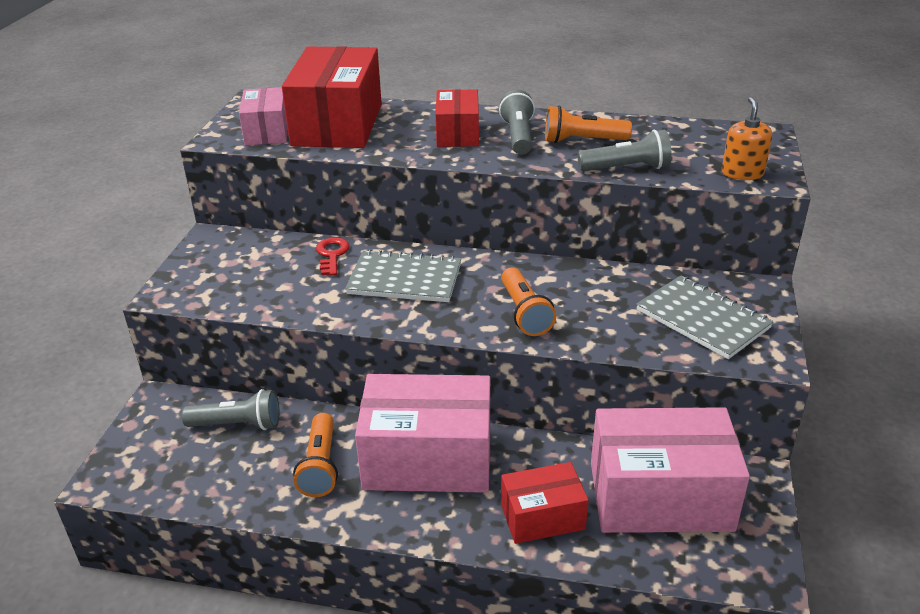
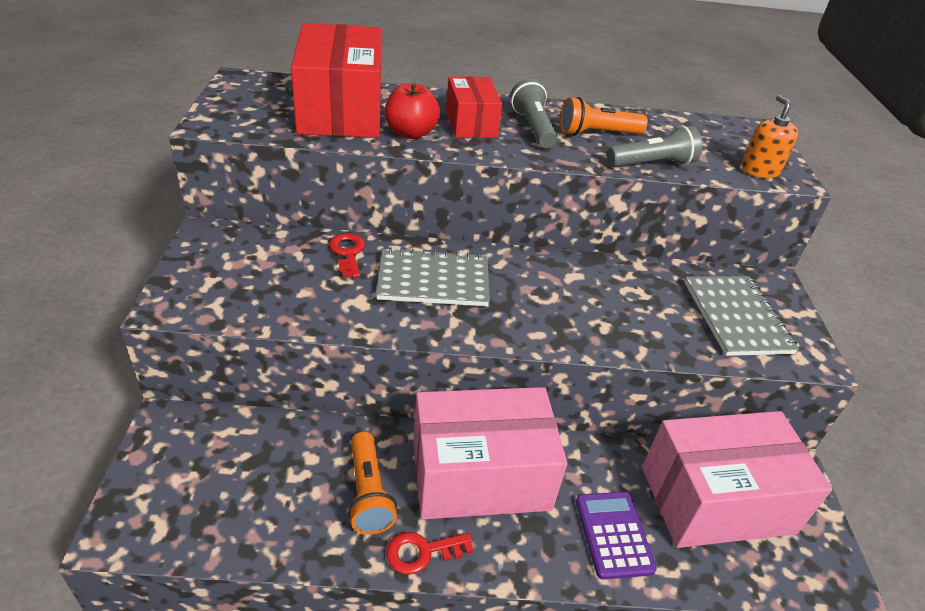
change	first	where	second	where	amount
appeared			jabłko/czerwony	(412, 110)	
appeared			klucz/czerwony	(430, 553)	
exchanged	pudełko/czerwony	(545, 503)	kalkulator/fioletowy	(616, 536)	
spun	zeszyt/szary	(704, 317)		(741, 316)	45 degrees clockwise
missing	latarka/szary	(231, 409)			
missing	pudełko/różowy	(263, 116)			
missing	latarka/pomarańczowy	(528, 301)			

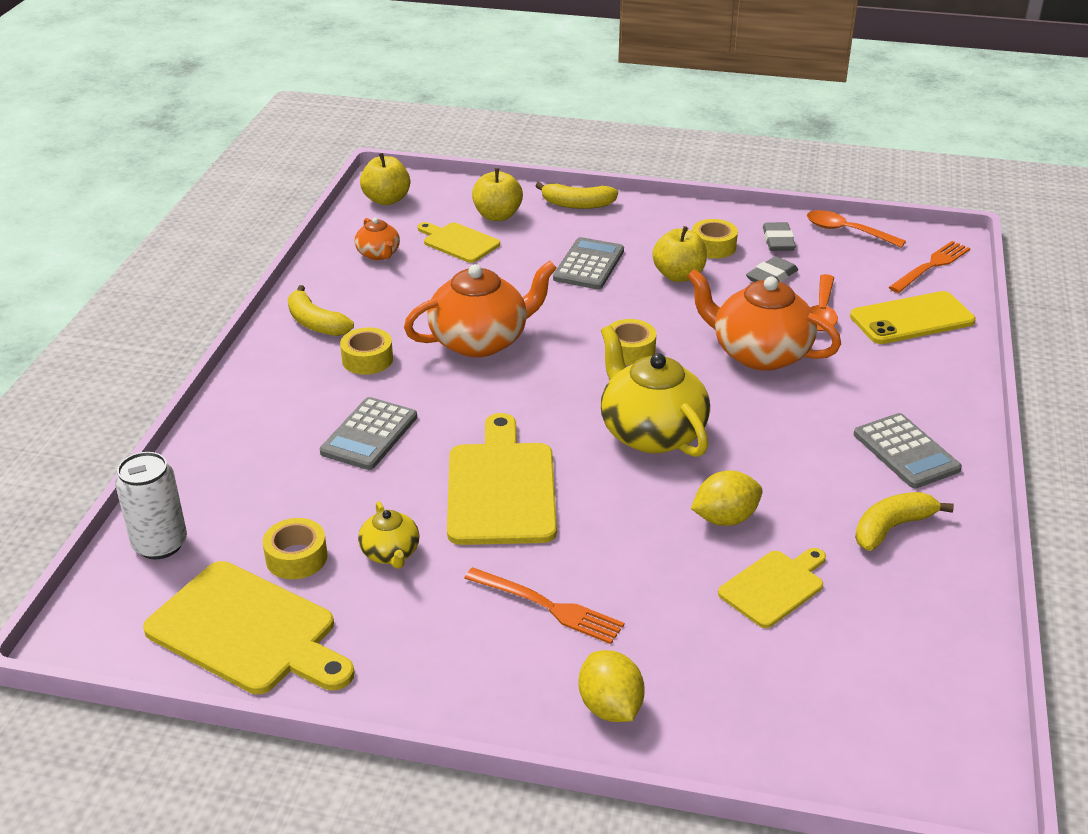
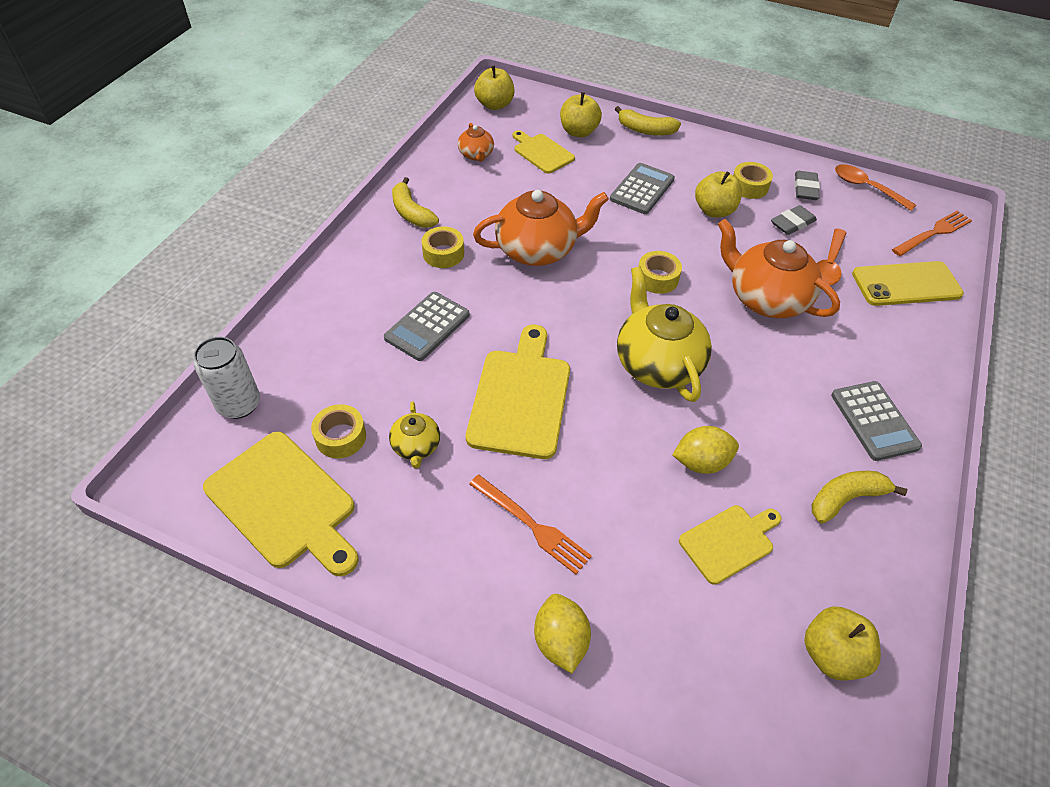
change	first	where	second	where	amount
appeared			jabłko/żółty	(842, 644)	

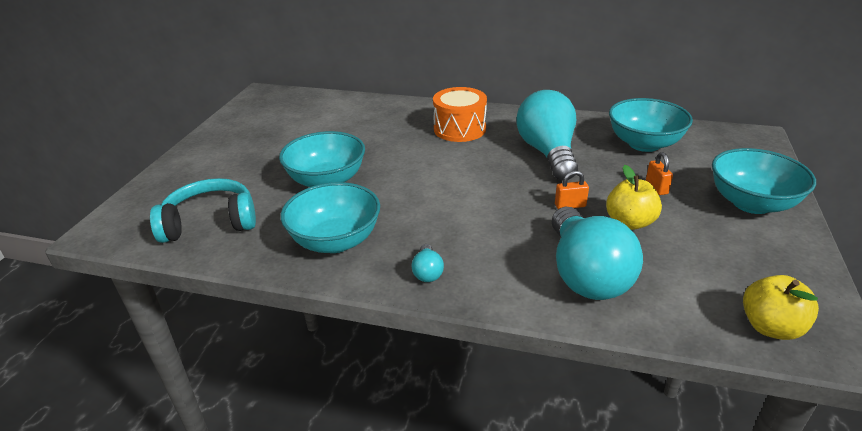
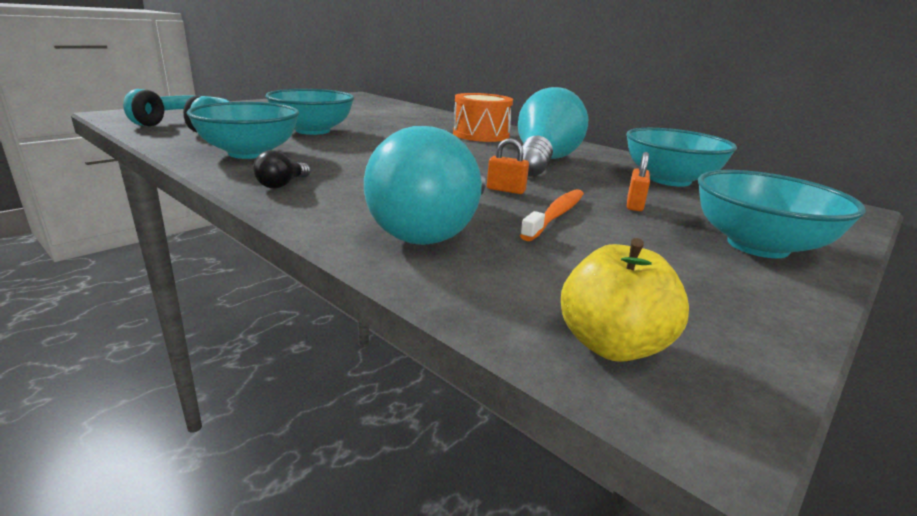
change	first	where	second	where	amount
colour	żarówka/turkusowy	(428, 263)	żarówka/czarny	(281, 169)	
exchanged	jabłko/żółty	(634, 197)	szczoteczka do zębów/pomarańczowy	(552, 215)	

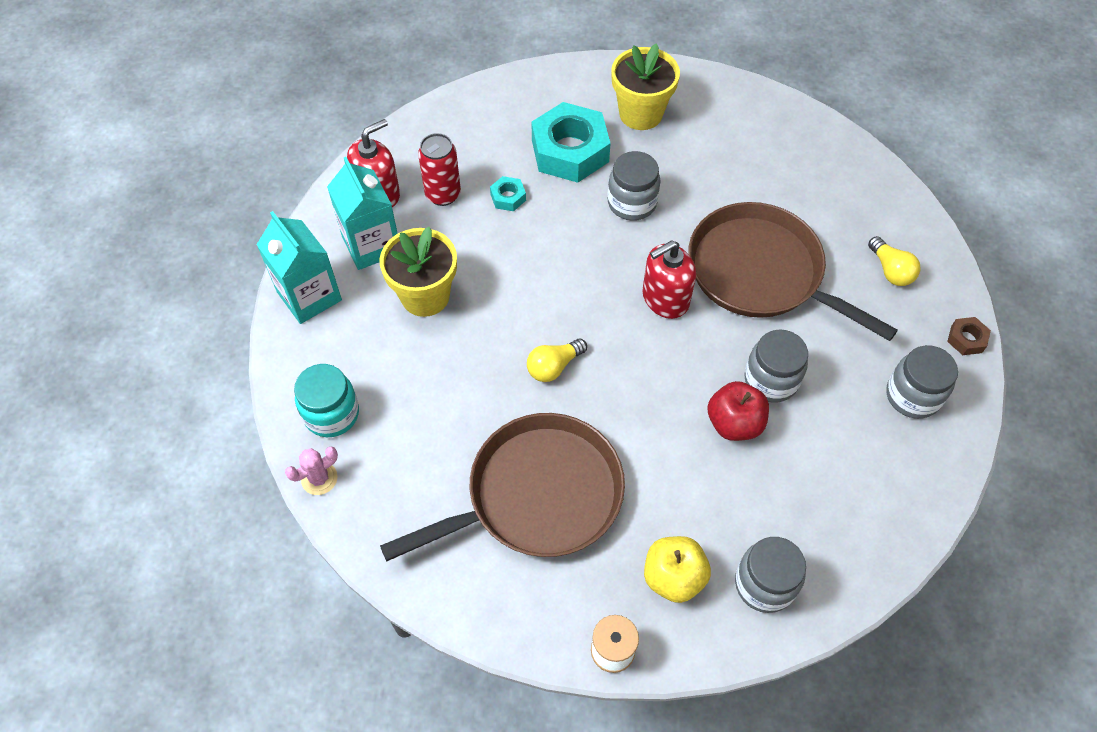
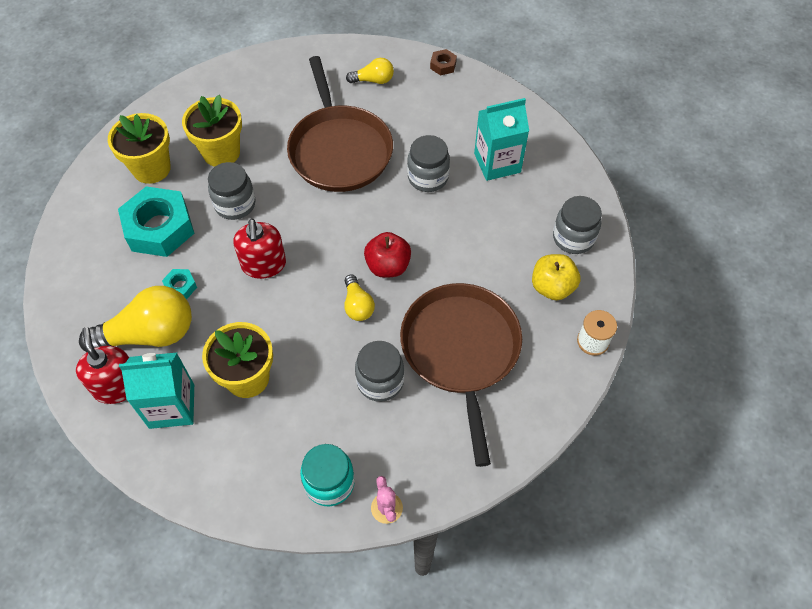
change	first	where	second	where	amount
exchanged	puszka/czerwony	(439, 169)	żarówka/żółty	(135, 319)	
appeared			doniczka/żółty	(212, 131)	
relocated	dozownik mydła/czerwony	(669, 279)		(259, 249)	
spun	patelnia/brązowy	(793, 271)		(340, 124)	75 degrees counterclockwise
relocated	słoik/szary	(922, 382)		(379, 371)	
relocated	jabłko/czerwony	(738, 411)		(387, 255)	
relocated	karton mleka/turkusowy	(299, 267)		(501, 139)	

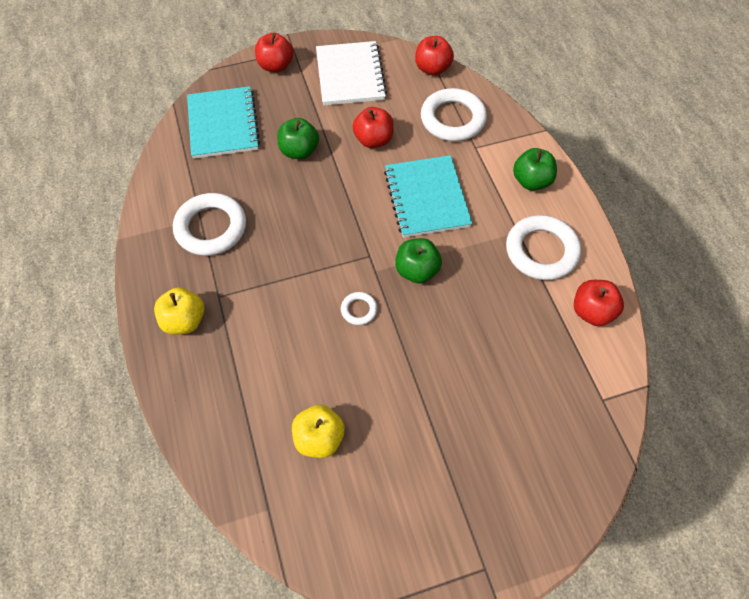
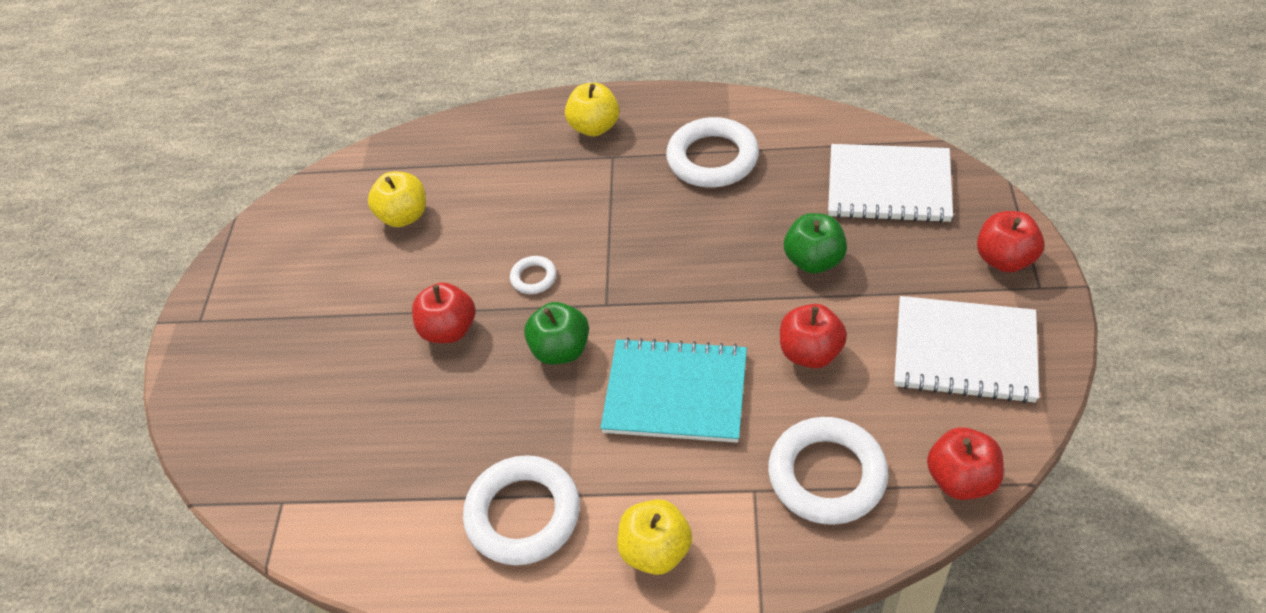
change	first	where	second	where	amount
relocated	jabłko/czerwony	(599, 303)		(443, 312)	
colour	jabłko/zielony	(535, 169)	jabłko/żółty	(654, 537)	
colour	zeszyt/turkusowy	(223, 122)	zeszyt/biały	(890, 183)	

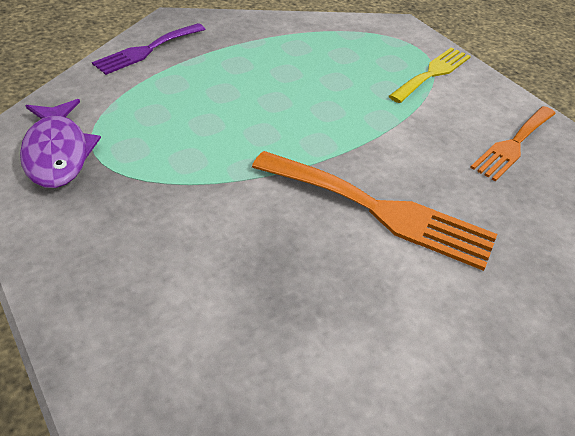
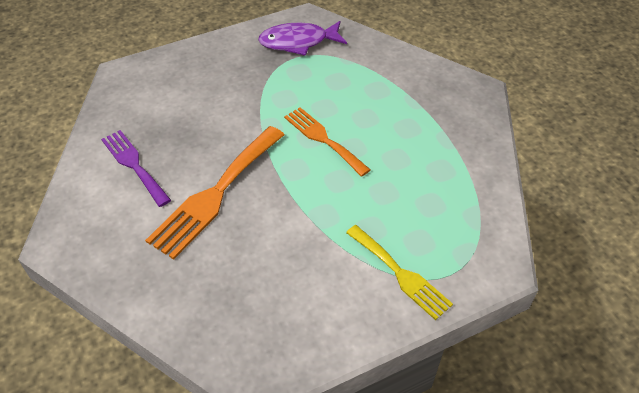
change	first	where	second	where	amount
relocated	widelec/fioletowy	(149, 49)		(136, 168)	
relocated	widelec/pomarańczowy	(513, 143)		(327, 142)	

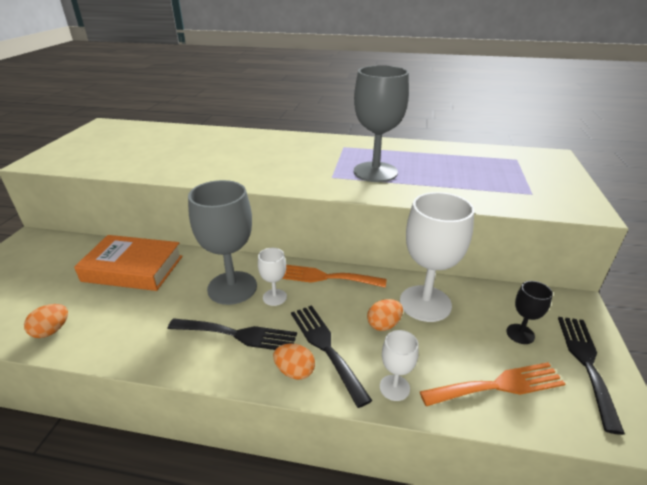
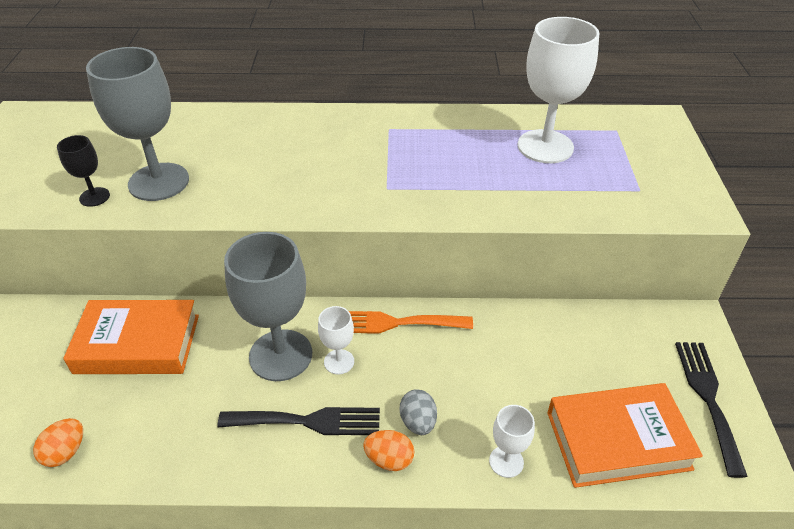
change	first	where	second	where	amount
relocated	kielich/czarny	(529, 312)		(83, 171)	
relocated	kielich/szary	(381, 123)		(137, 124)	
exchanged	widelec/czarny	(331, 356)	jajko/szary	(418, 412)	
relocated	kielich/biały	(437, 257)		(558, 90)	
exchanged	widelec/pomarańczowy	(492, 384)	książka/pomarańczowy	(625, 435)	
missing	jajko/pomarańczowy	(385, 315)			

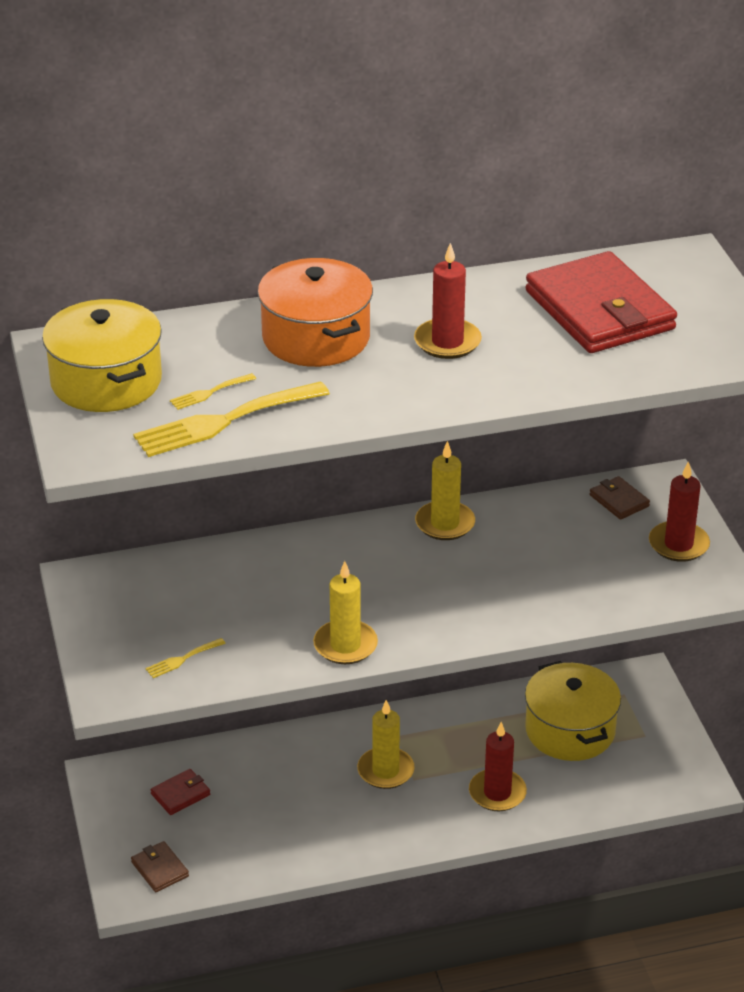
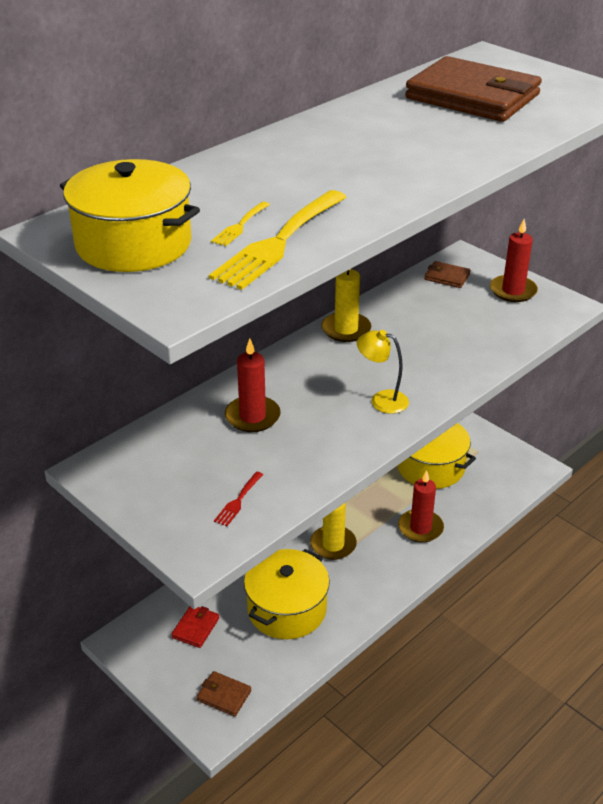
change	first	where	second	where	amount
colour	widelec/żółty	(185, 658)	widelec/czerwony	(238, 498)	
relocated	świeca/czerwony	(448, 301)		(253, 385)	
appeared			garnek/żółty	(287, 594)	
appeared			lampka/żółty	(383, 372)	
colour	portfel/czerwony	(601, 302)	portfel/brązowy	(473, 89)	
missing	garnek/pomarańczowy	(315, 312)			
missing	świeca/żółty	(345, 612)			

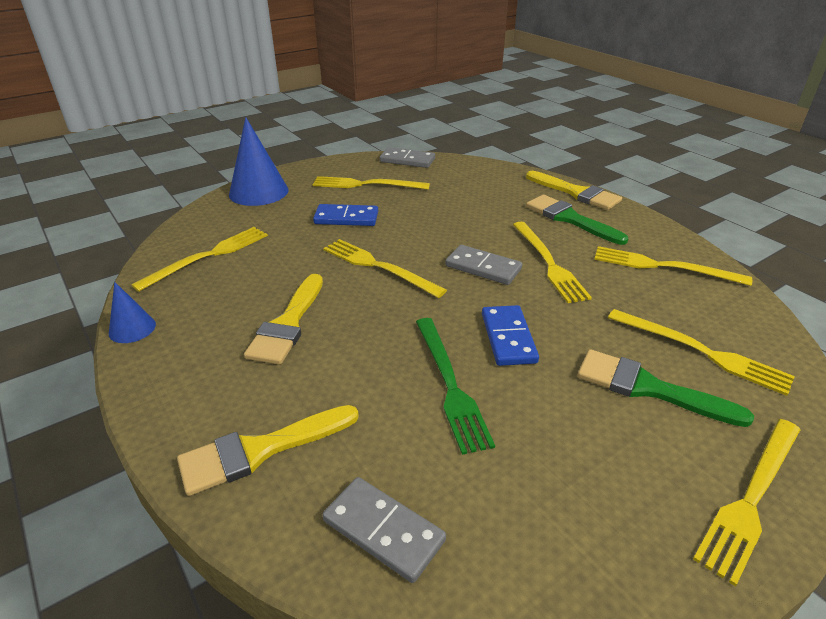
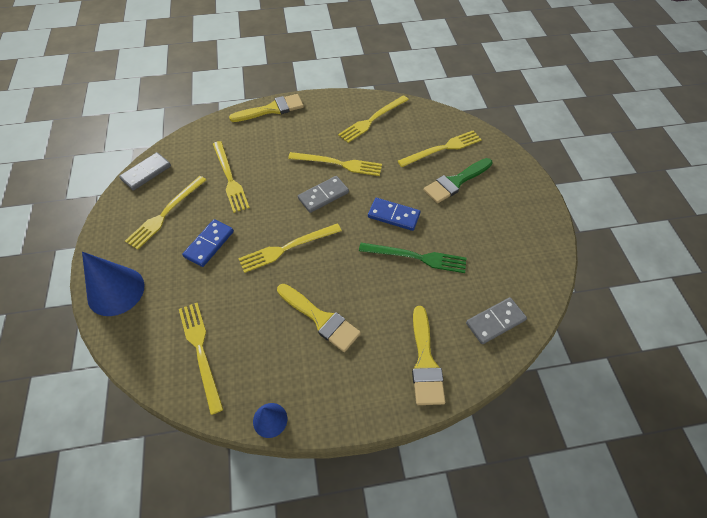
change	first	where	second	where	amount
relocated	widelec/żółty	(746, 502)		(231, 177)	
missing	pędzel/zielony	(577, 220)			

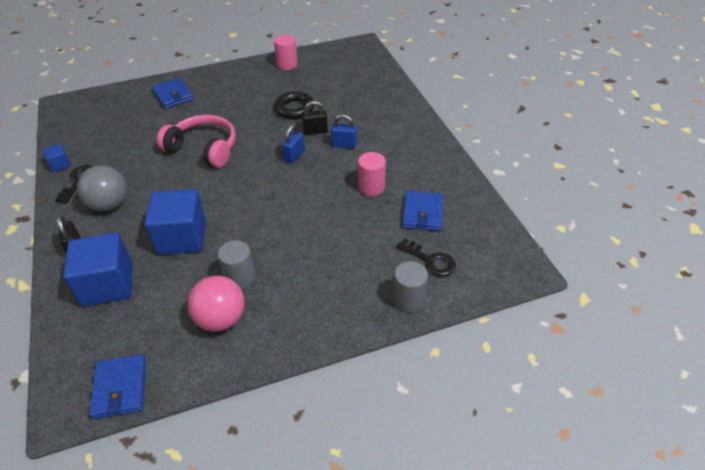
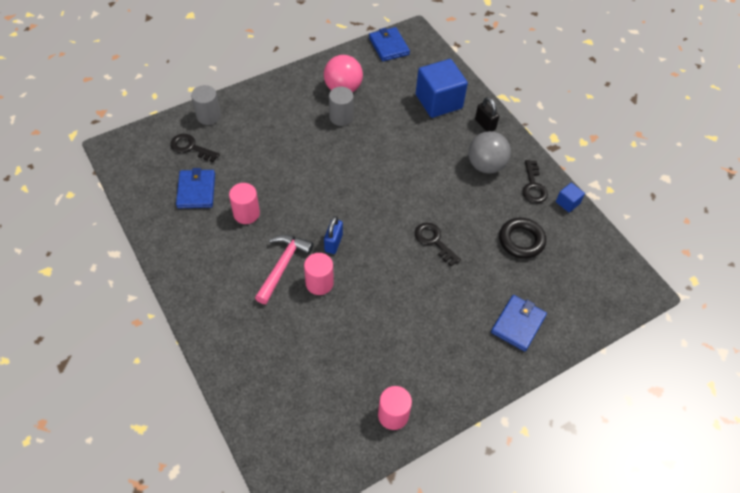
change	first	where	second	where	amount
exchanged	kłódka/niebieski	(344, 131)	młotek/różowy	(284, 269)	
exchanged	kłódka/czarny	(315, 118)	walec/różowy	(319, 274)	
exchanged	słuchawki/różowy	(196, 141)	klucz/czarny	(438, 244)	
spun	portfel/niebieski	(172, 93)		(519, 323)	75 degrees clockwise
relocated	pierścień/czarny	(294, 105)		(522, 238)	
missing	sześcian/niebieski	(175, 222)			

